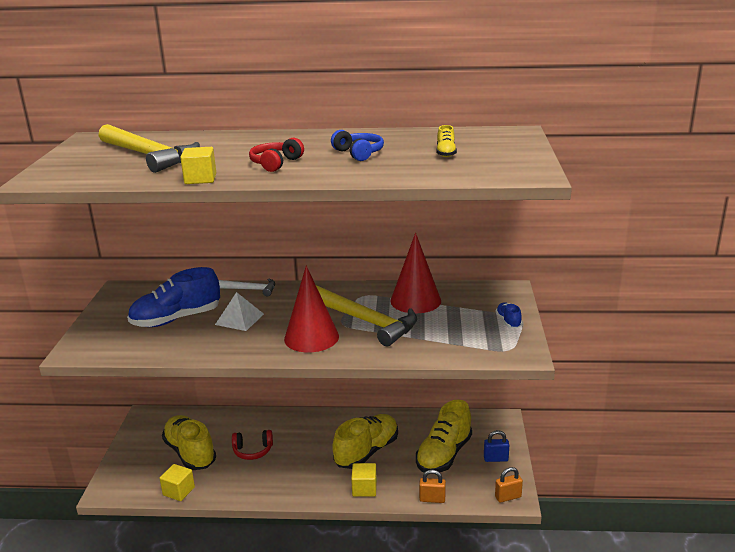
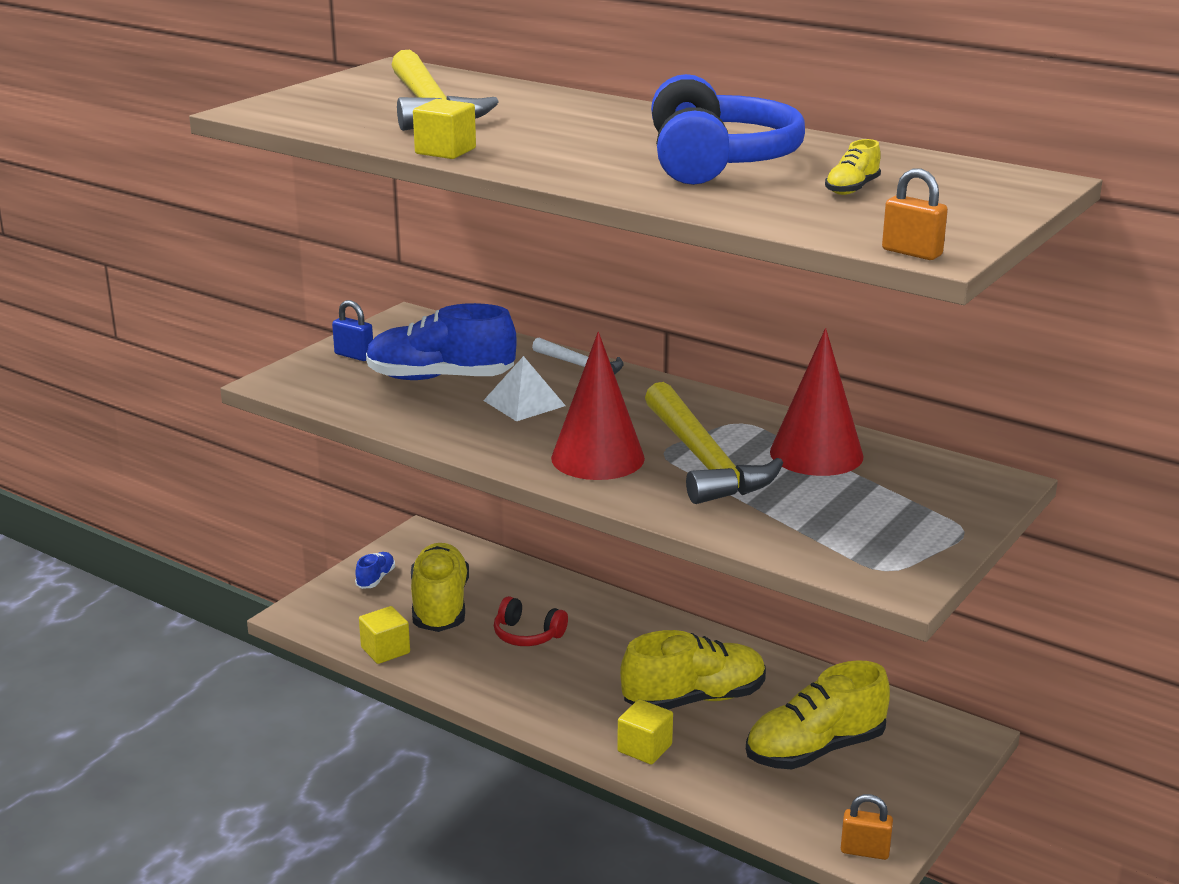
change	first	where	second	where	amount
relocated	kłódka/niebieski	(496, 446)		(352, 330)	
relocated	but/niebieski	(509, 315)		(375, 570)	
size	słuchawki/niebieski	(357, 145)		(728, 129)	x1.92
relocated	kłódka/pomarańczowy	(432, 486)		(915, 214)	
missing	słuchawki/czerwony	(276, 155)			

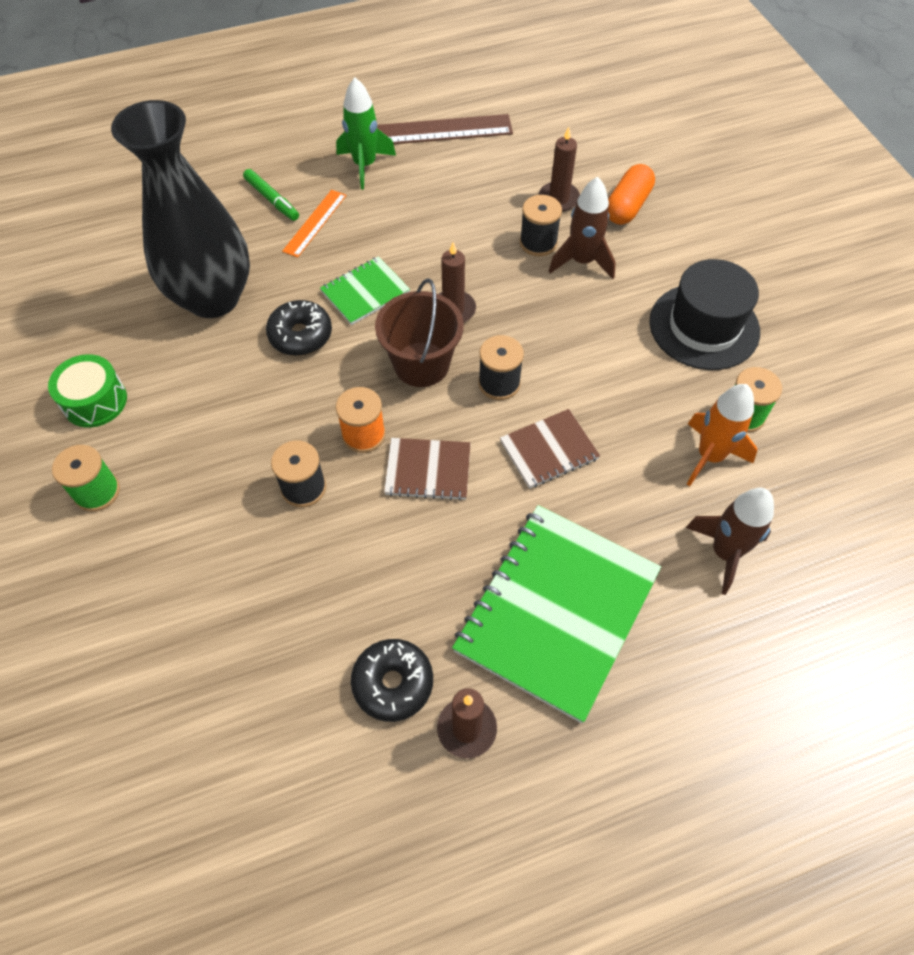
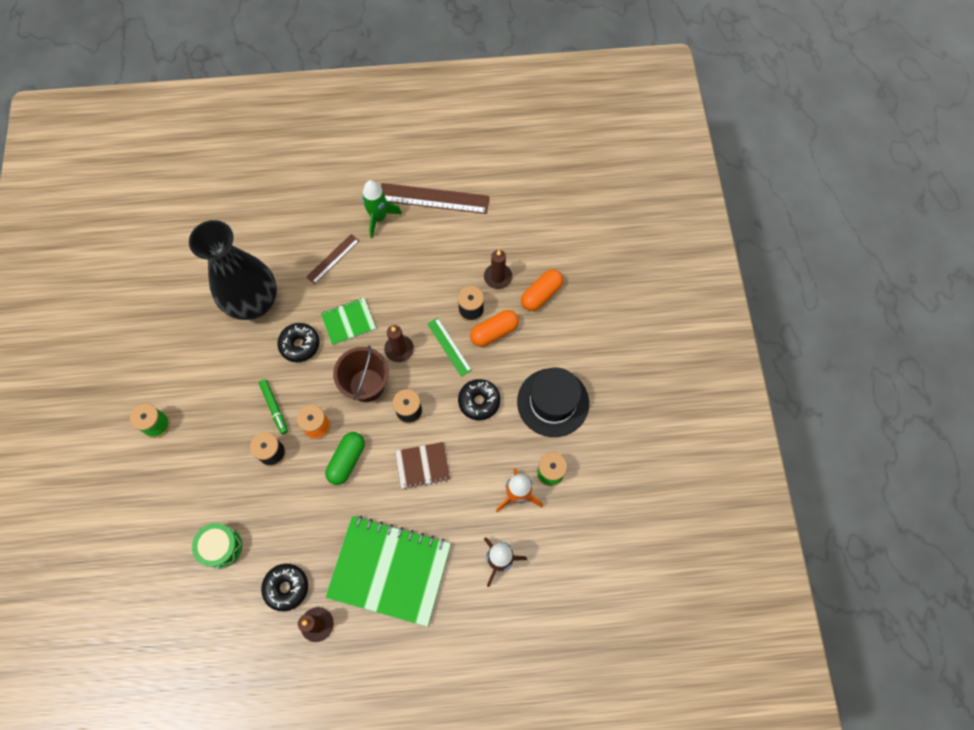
change	first	where	second	where	amount
relocated	bęben/zielony	(87, 391)		(217, 546)	
relocated	flamaster/zielony	(271, 195)		(273, 406)	
colour	linijka/pomarańczowy	(314, 224)	linijka/brązowy	(332, 259)	
exchanged	zeszyt/brązowy	(427, 469)	kapsułka/zielony	(345, 458)	
spun	zeszyt/zielony	(556, 614)		(388, 571)	60 degrees clockwise
appeared			linijka/zielony	(449, 347)	
appeared			donut/czarny	(479, 399)	
exchanged	rakieta/brązowy	(582, 228)	kapsułka/pomarańczowy	(494, 328)	

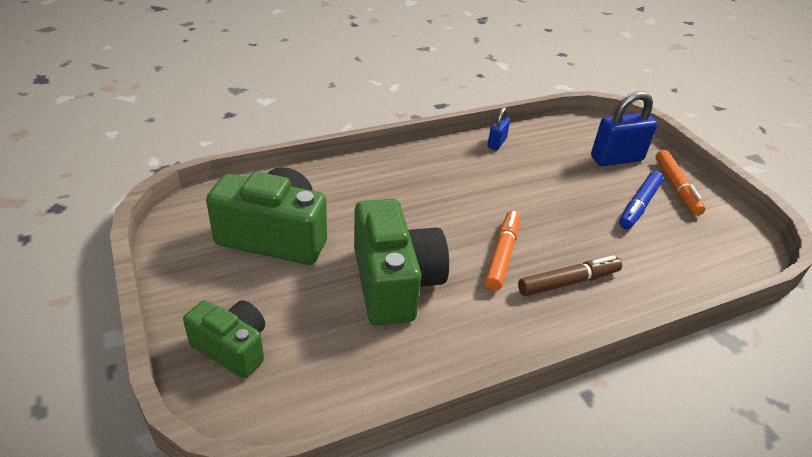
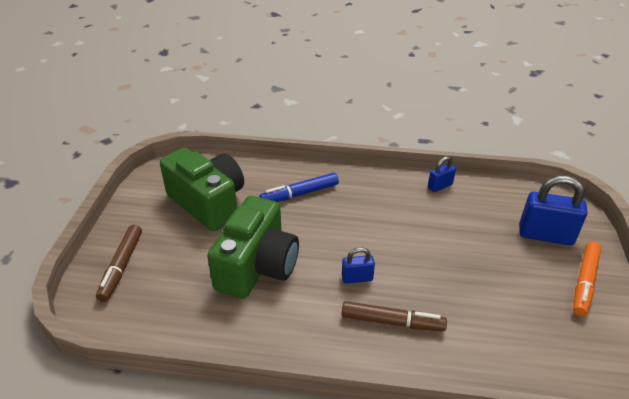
change	first	where	second	where	amount
exchanged	aparat fotograficzny/zielony	(224, 339)	flamaster/brązowy	(119, 263)	
relocated	flamaster/niebieski	(641, 200)		(299, 187)	
exchanged	flamaster/pomarańczowy	(502, 251)	kłódka/niebieski	(358, 265)	

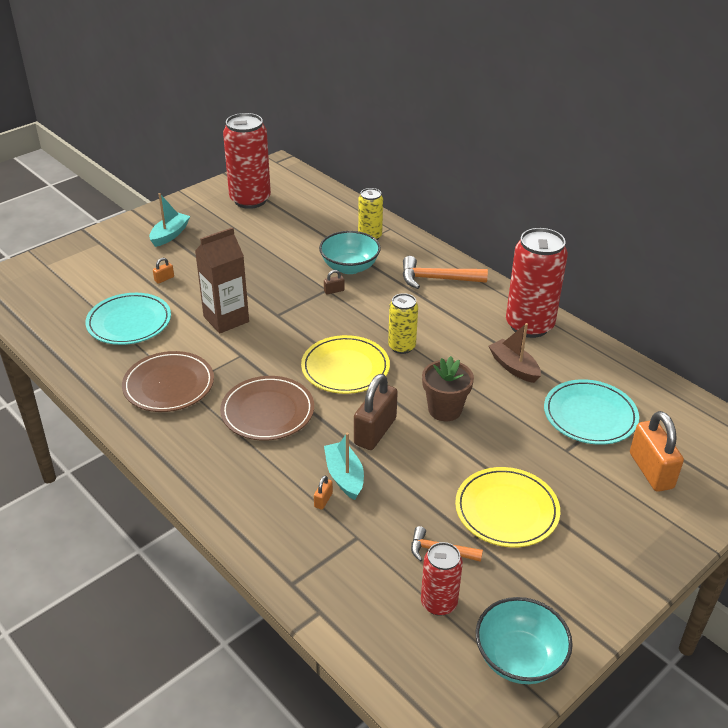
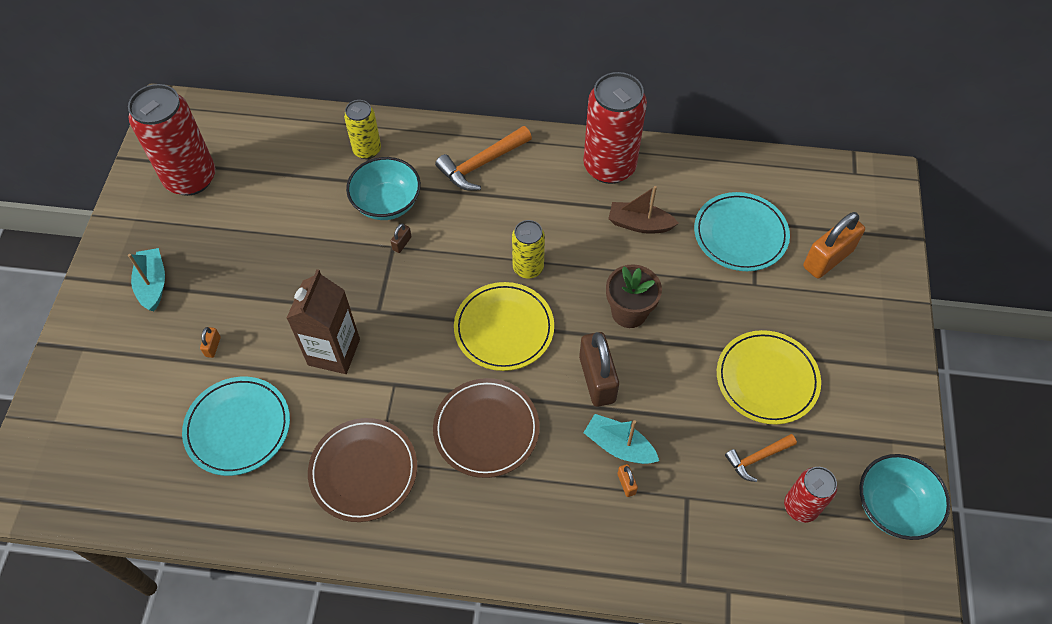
change	first	where	second	where	amount
spun	kłódka/pomarańczowy	(657, 451)		(834, 245)	75 degrees counterclockwise

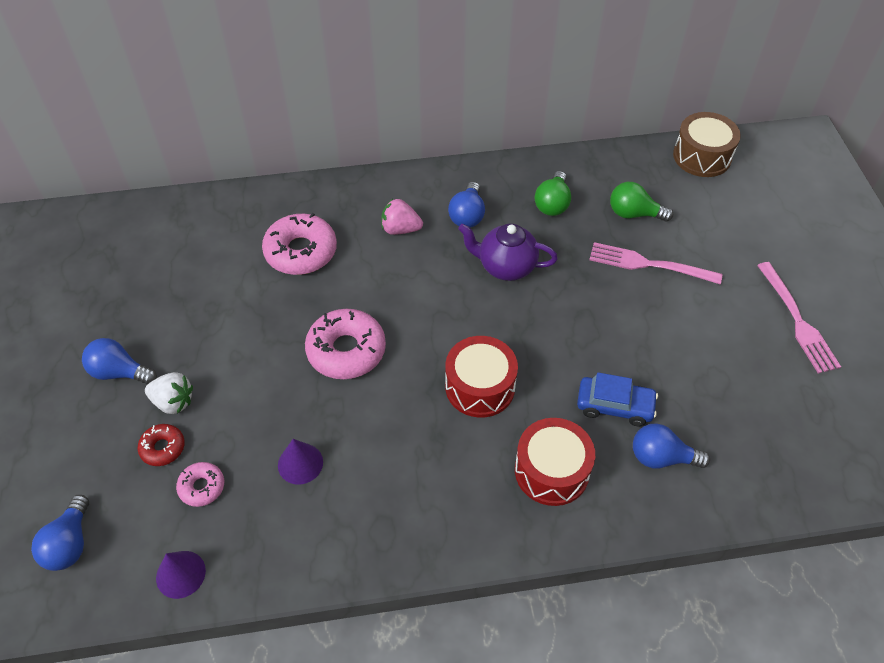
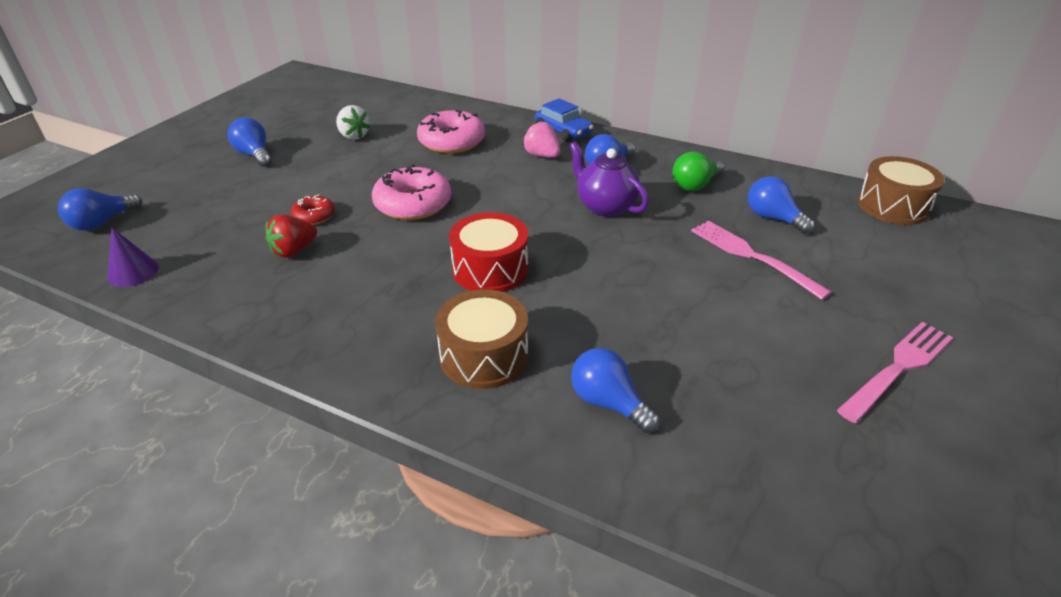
change	first	where	second	where	amount
exchanged	stożek/fioletowy	(300, 461)	truskawka/czerwony	(291, 236)	
relocated	donut/czerwony	(161, 445)		(313, 209)	
relocated	truskawka/biały	(169, 393)		(353, 122)	
colour	bęben/czerwony	(555, 462)	bęben/brązowy	(481, 339)	
relocated	samochód/niebieski	(617, 399)		(564, 120)	
colour	żarówka/zielony	(641, 202)	żarówka/niebieski	(781, 205)	
spun	widelec/różowy	(799, 318)		(895, 372)	150 degrees counterclockwise
missing	donut/różowy	(200, 484)			

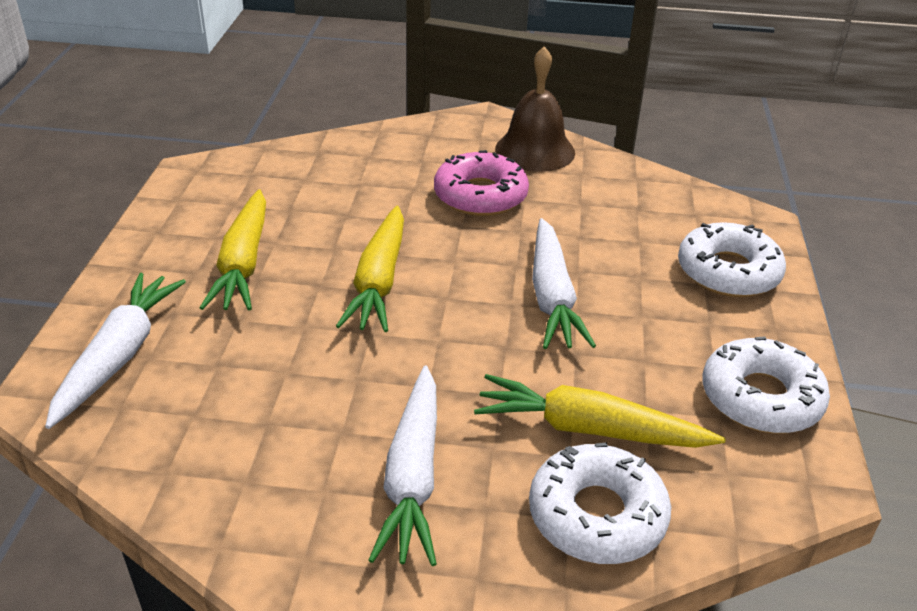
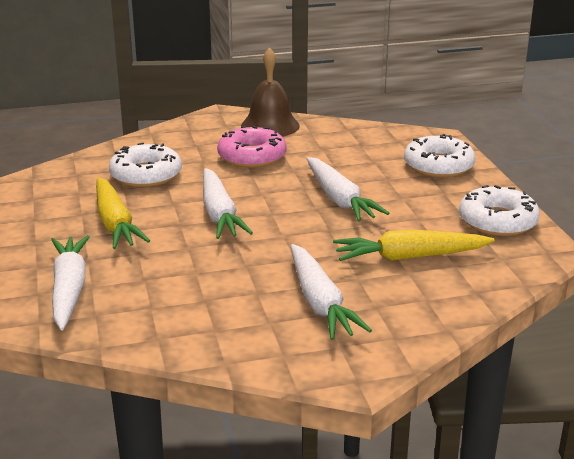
change	first	where	second	where	amount
relocated	donut/biały	(600, 503)		(145, 165)	
colour	marchewka/żółty	(370, 269)	marchewka/biały	(228, 203)	

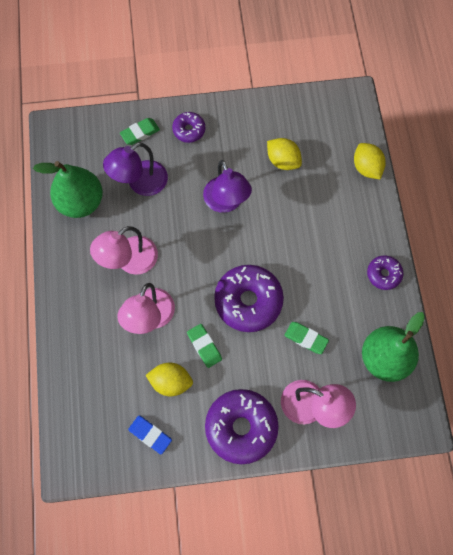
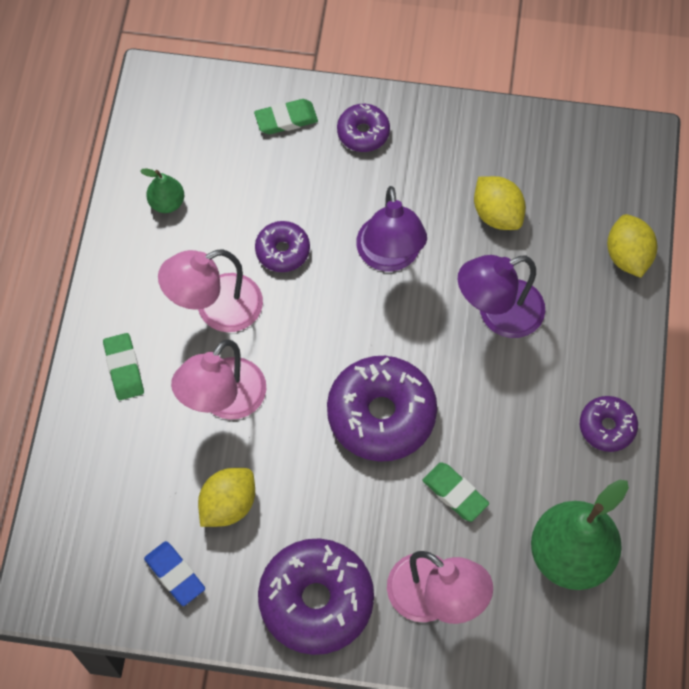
change	first	where	second	where	amount
relocated	gumka do mazania/zielony	(204, 346)		(123, 366)	
size	gruszka/zielony	(68, 189)		(162, 191)	x0.47
spun	cytryna/żółty	(169, 379)		(226, 497)	75 degrees counterclockwise
appeared			donut/fioletowy	(282, 246)	
relocated	lampka/fioletowy	(135, 169)		(501, 296)	

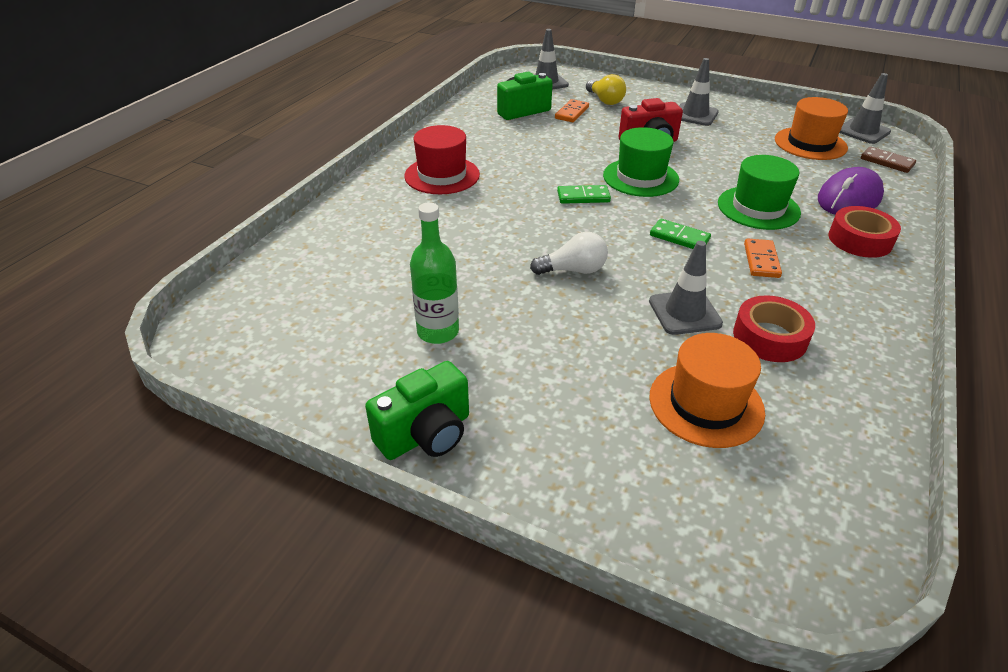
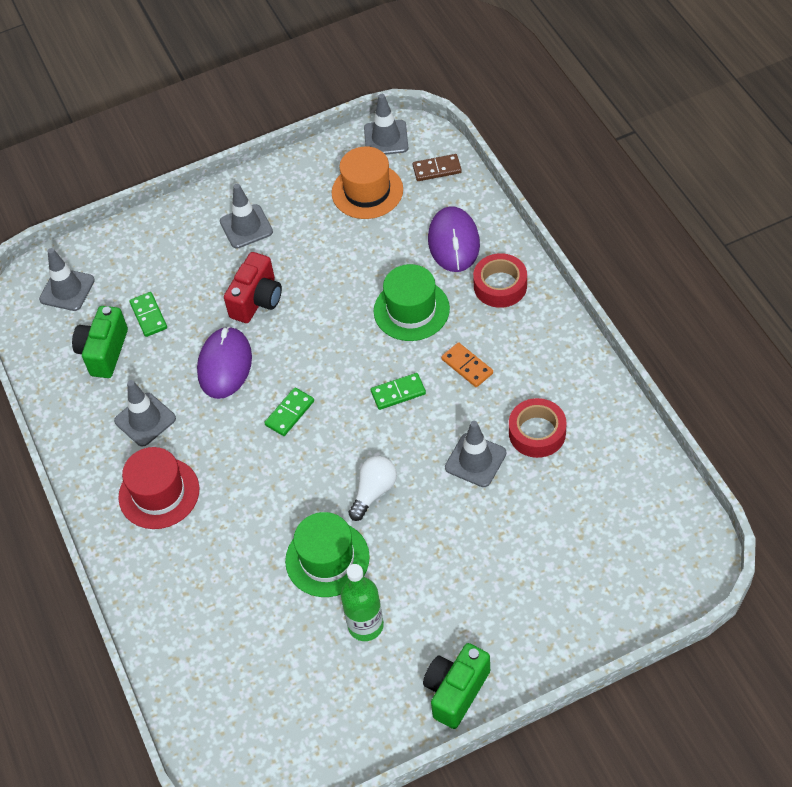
change	first	where	second	where	amount
appeared			pachołek/szary	(145, 413)	
colour	kostka domina/pomarańczowy	(572, 110)	kostka domina/zielony	(148, 314)	
appeared			myszka/fioletowy	(224, 362)	
relocated	kapelusz/zielony	(641, 162)		(327, 554)	
spun	aparat fotograficzny/zielony	(417, 410)		(456, 686)	150 degrees counterclockwise
missing	żarówka/żółty	(606, 89)			
missing	kapelusz/pomarańczowy	(707, 390)			

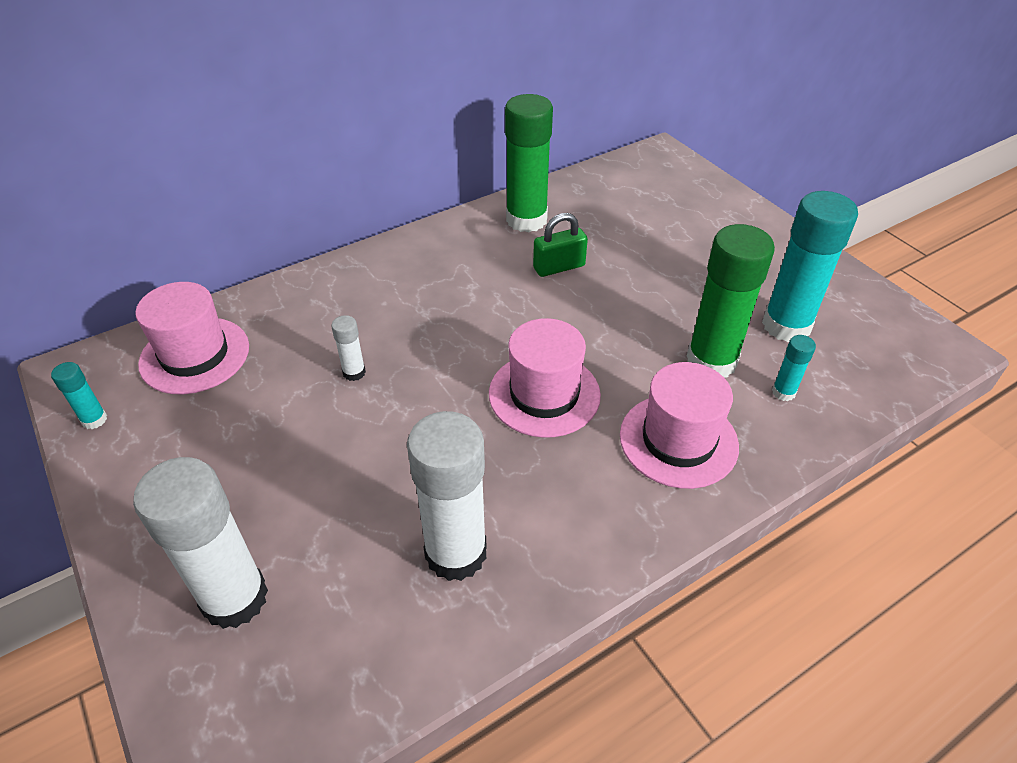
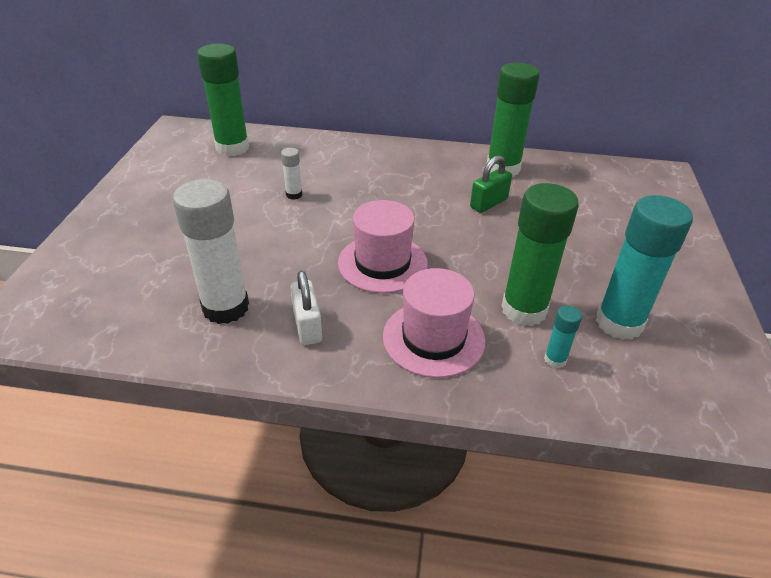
change	first	where	second	where	amount
exchanged	kapelusz/różowy	(192, 338)	klej w sztyfcie/zielony	(223, 100)	
appeared			kłódka/biały	(306, 308)	
spun	kłódka/zielony	(560, 245)		(491, 184)	60 degrees counterclockwise
missing	klej w sztyfcie/turkusowy	(79, 395)			
missing	klej w sztyfcie/biały	(200, 543)			

